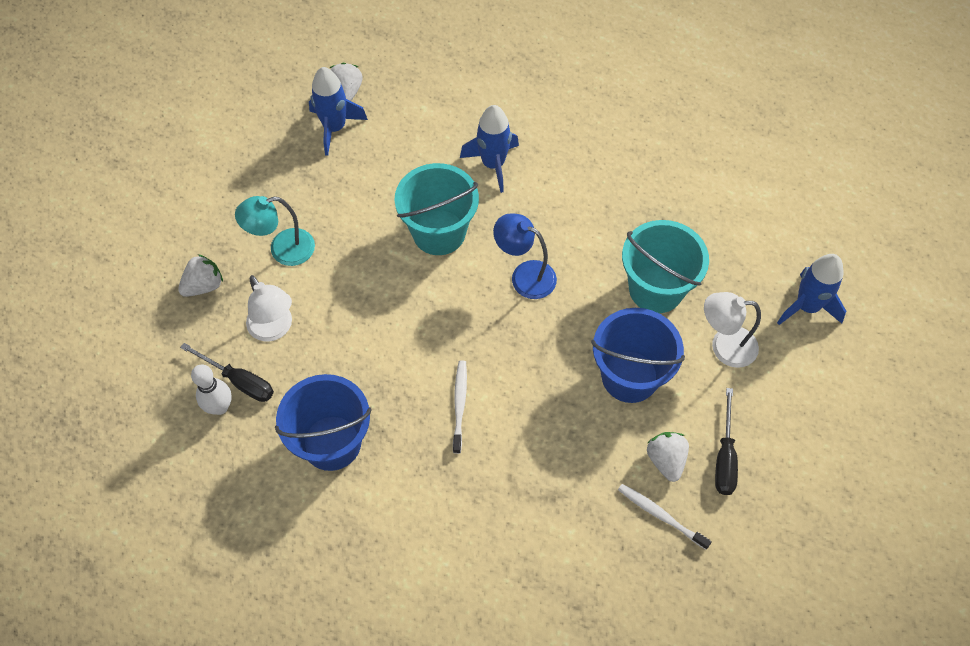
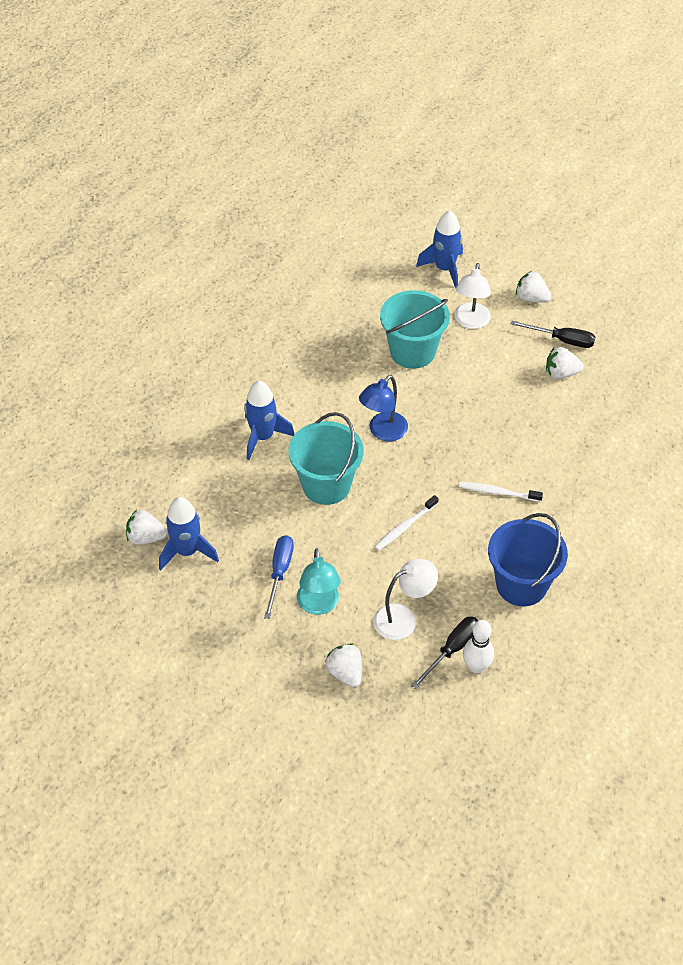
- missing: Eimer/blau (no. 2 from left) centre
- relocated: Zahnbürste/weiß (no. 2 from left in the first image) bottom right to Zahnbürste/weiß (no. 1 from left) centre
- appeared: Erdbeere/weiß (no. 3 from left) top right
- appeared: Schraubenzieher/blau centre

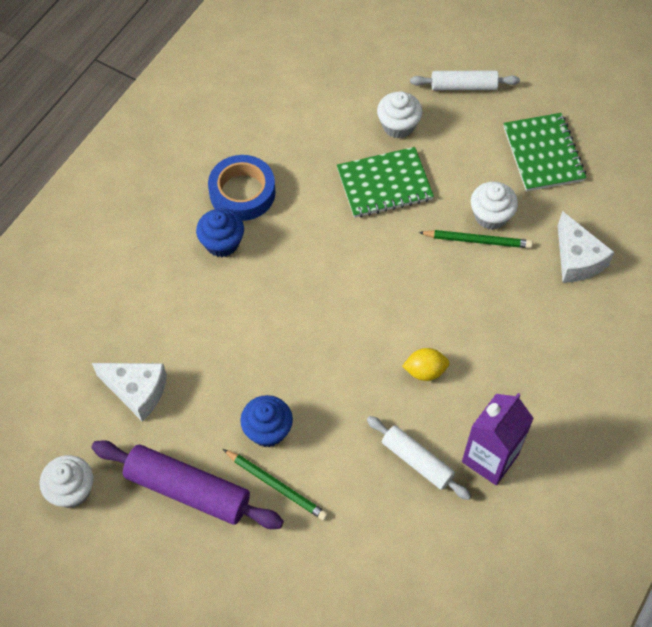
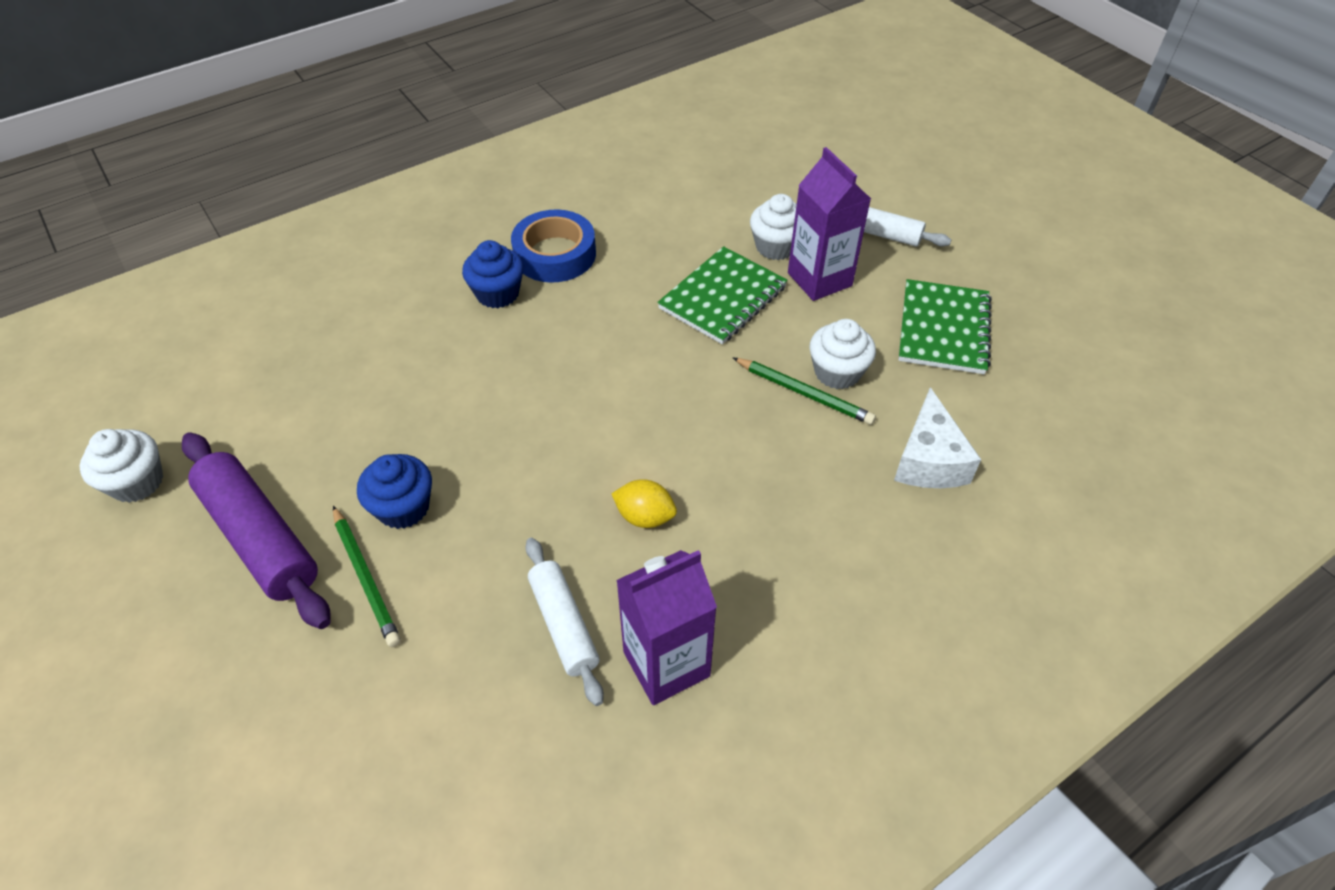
- spun: Notizbuch/grün (no. 1 from left) top centre = top centre 60 degrees counterclockwise
- missing: Käse/weiß (no. 1 from left) middle left
- appeared: Getränkekarton/lila (no. 2 from left) top centre

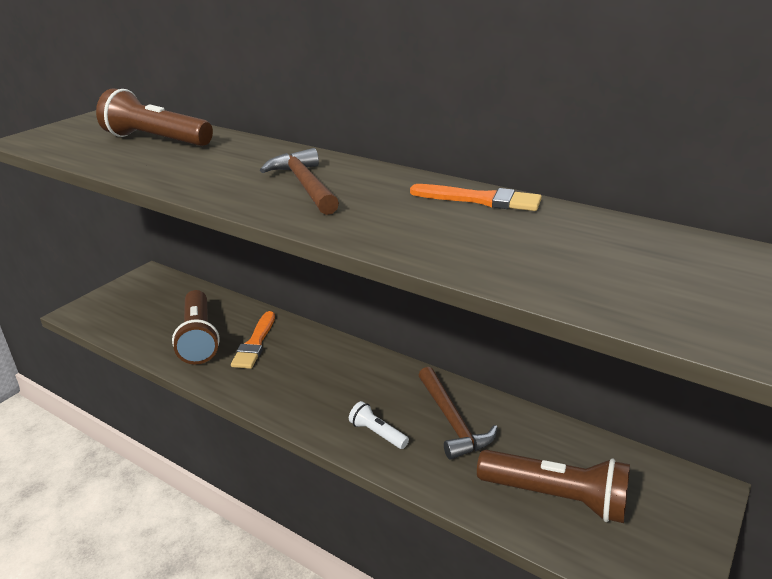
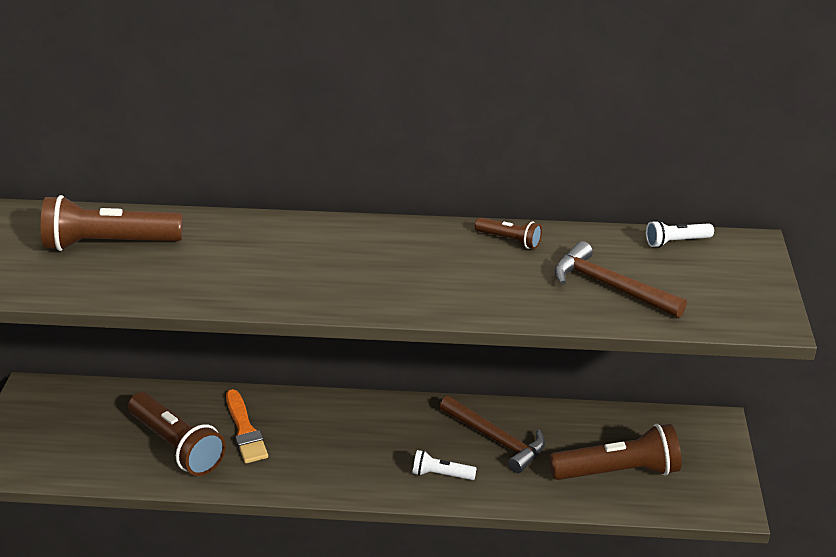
- relocated: Hammer/braun (no. 1 from left in the first image) top centre to Hammer/braun (no. 2 from left) middle right
- exchanged: Pinsel/orange (no. 2 from left) centre to Taschenlampe/braun (no. 3 from left) centre
- appeared: Taschenlampe/weiß (no. 2 from left) middle right

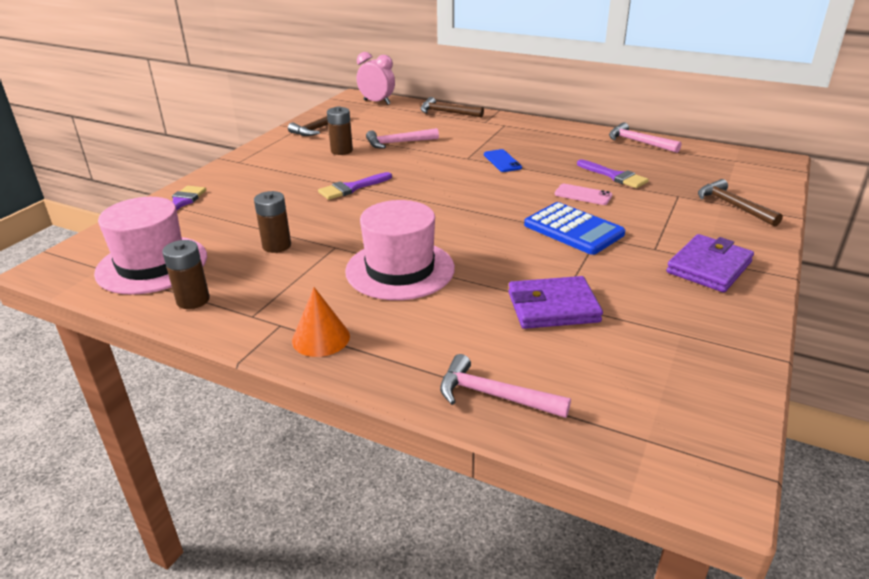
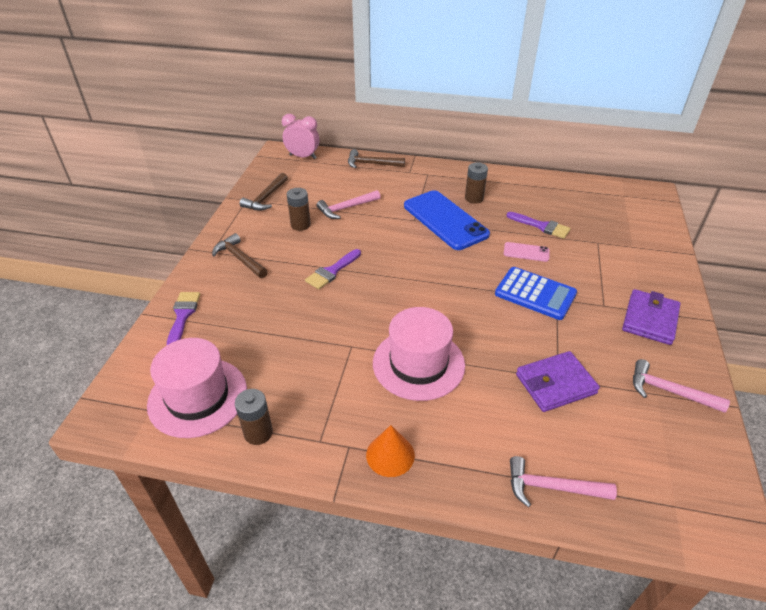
- relocated: Hammer/rosa (no. 3 from left) top right to middle right
- size: Handy/blau top centre = centre x2.22
- relocated: Hammer/braun (no. 3 from left in the first image) middle right to Hammer/braun (no. 1 from left) middle left
- relocated: Batterie/braun (no. 2 from left in the first image) middle left to Batterie/braun (no. 3 from left) top centre

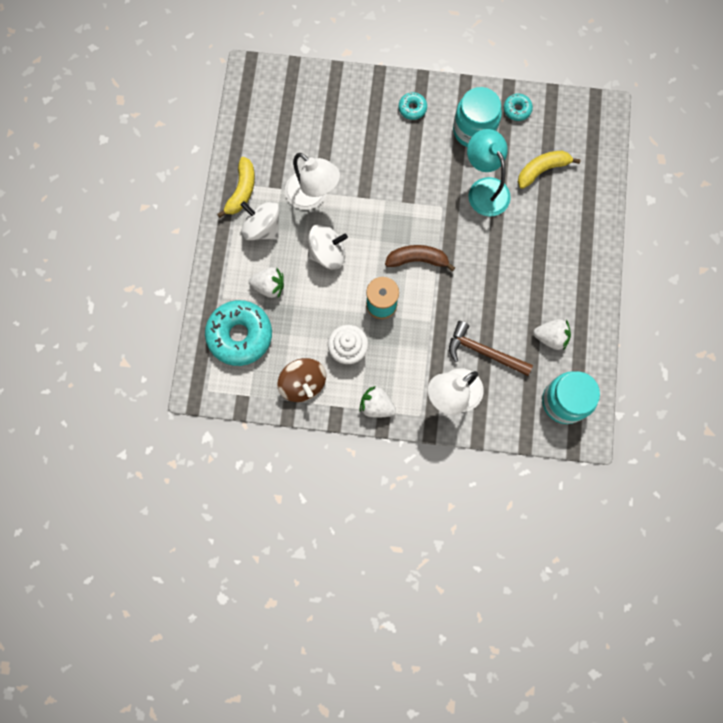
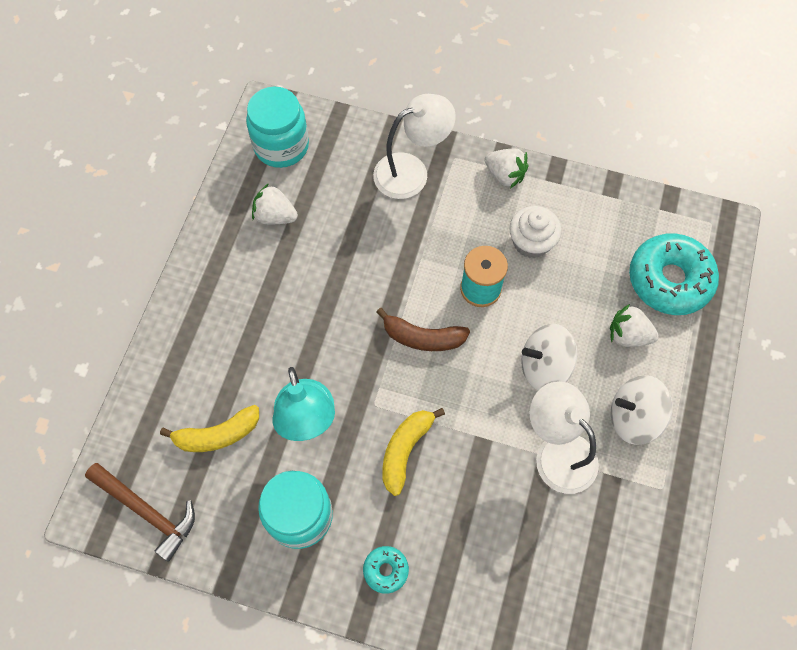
- missing: Donut/türkis (no. 3 from left) top right
- relocated: Banane/gelb (no. 1 from left in the first image) top left to Banane/gelb (no. 2 from left) bottom centre
- spun: Kreisel/weiß (no. 1 from left in the first image) top centre = middle right 135 degrees clockwise
- relocated: Hammer/braun middle right to bottom left
- missing: Kreisel/braun centre

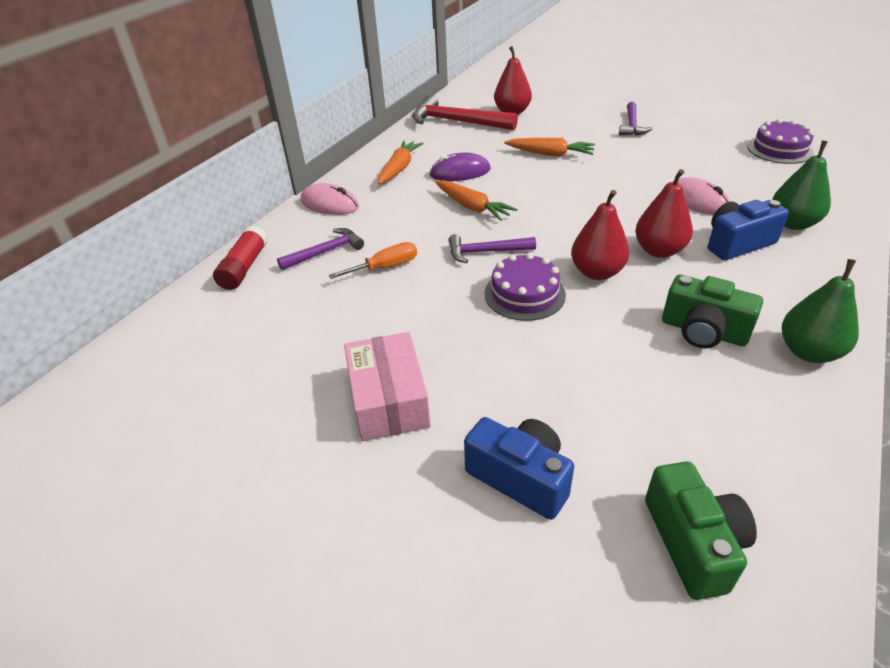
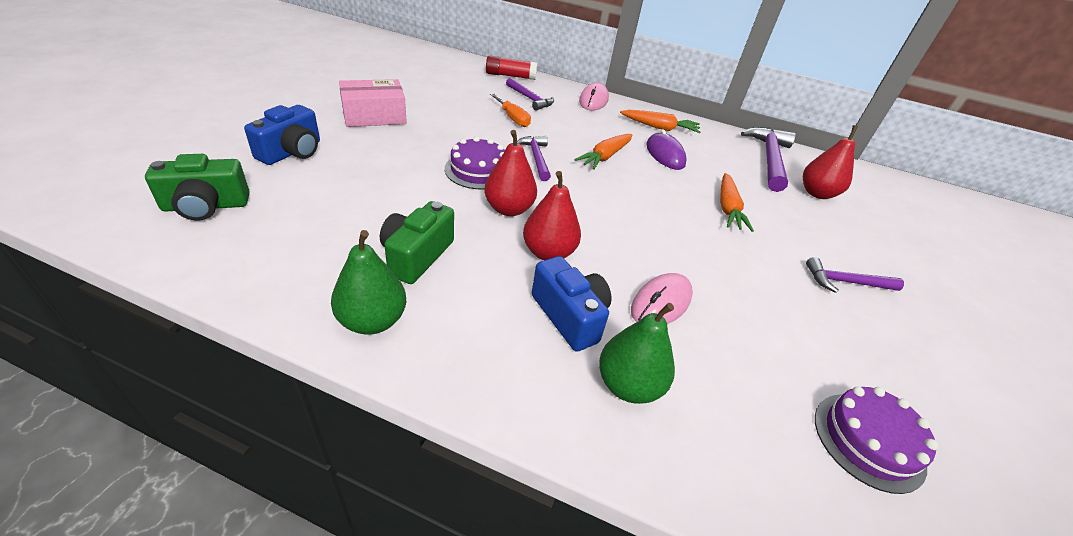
- colour: Hammer/rot top centre to Hammer/lila (no. 3 from left) top right

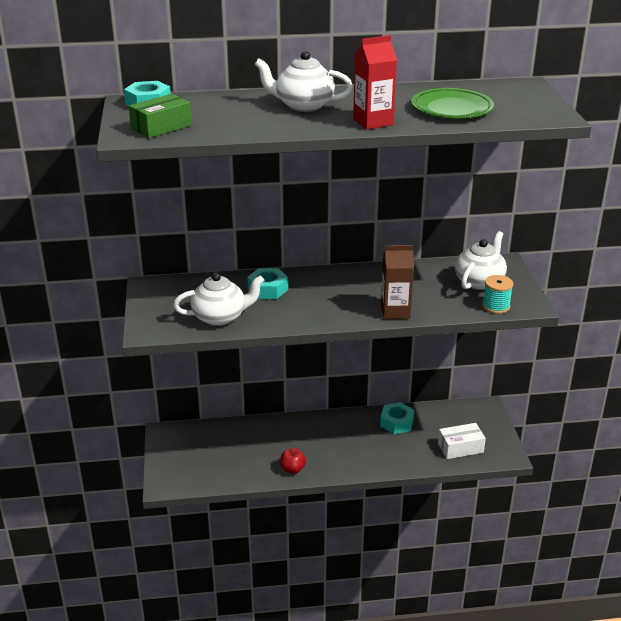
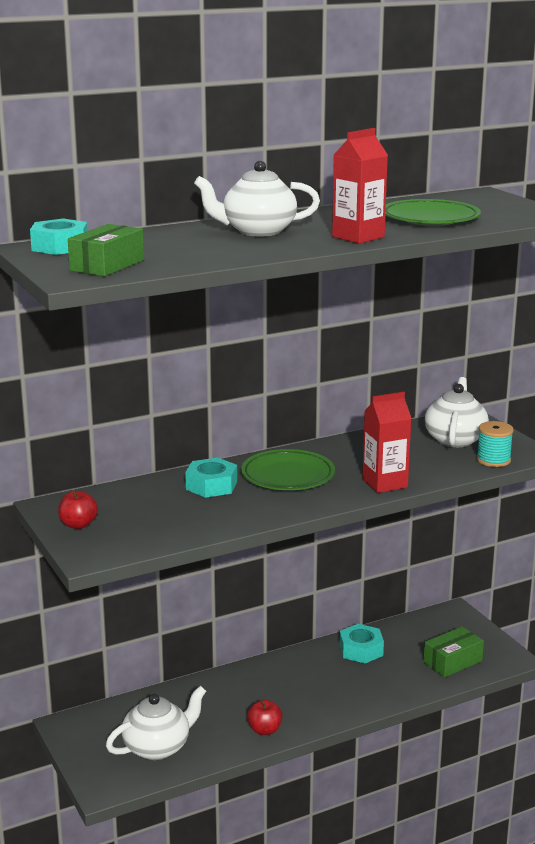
- colour: Getränkekarton/braun centre to Getränkekarton/rot (no. 2 from left) middle right
- relocated: Teekanne/weiß (no. 1 from left) centre to bottom left
- colour: Schachtel/weiß bottom right to Schachtel/grün (no. 2 from left) bottom right
- appeared: Teller/grün (no. 1 from left) centre
- appeared: Apfel/rot (no. 1 from left) middle left

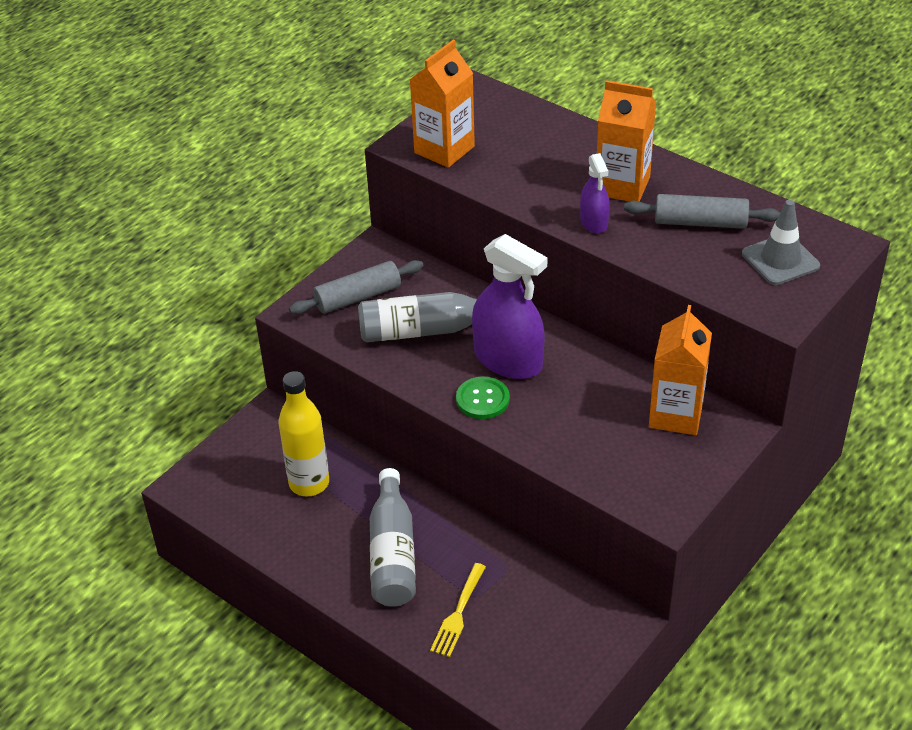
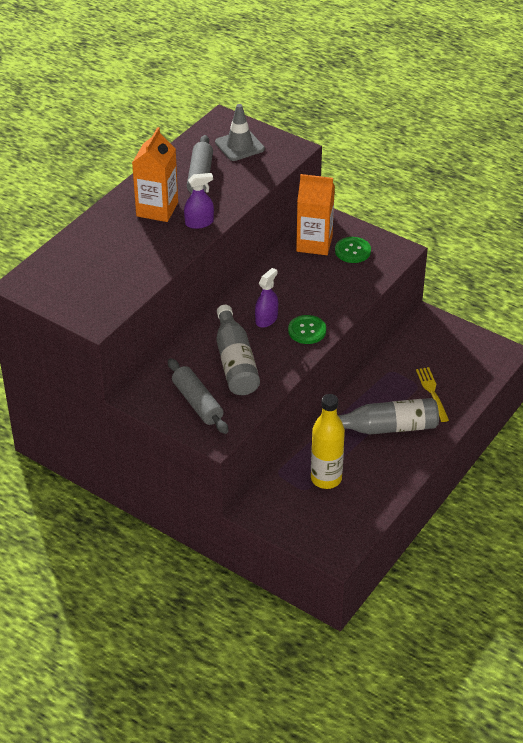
- missing: Getränkekarton/orange (no. 1 from left) top centre
- size: Sprühflasche/lila (no. 1 from left in the first image) centre = centre x0.52
- spun: Gabel/gelb bottom centre = middle right 120 degrees counterclockwise
- appeared: Knopf/grün (no. 2 from left) middle right

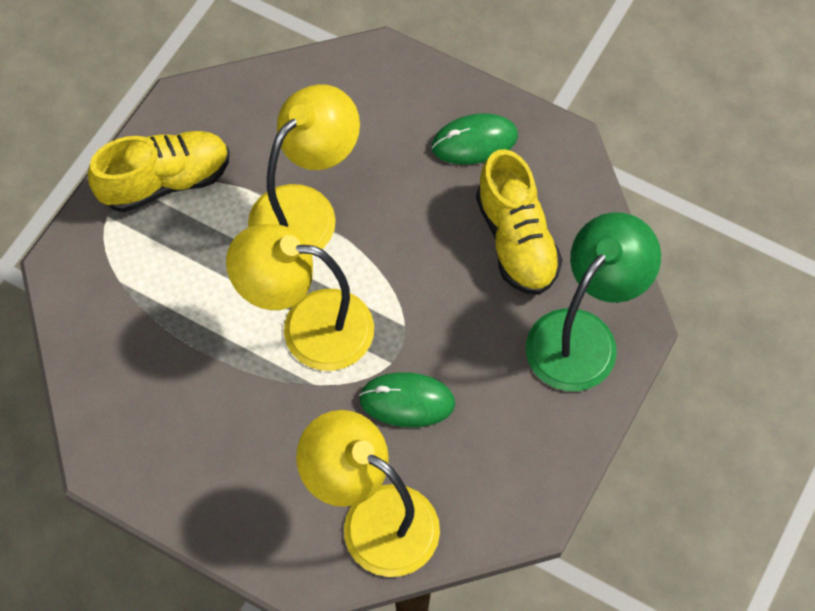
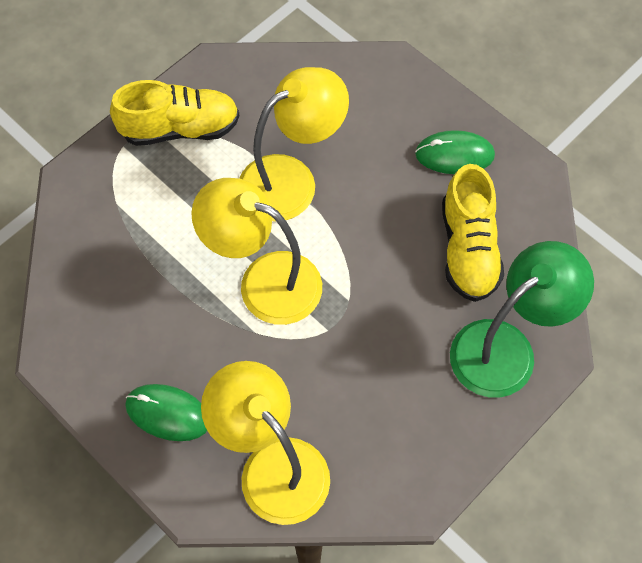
- relocated: Computermaus/grün (no. 1 from left) centre to bottom left

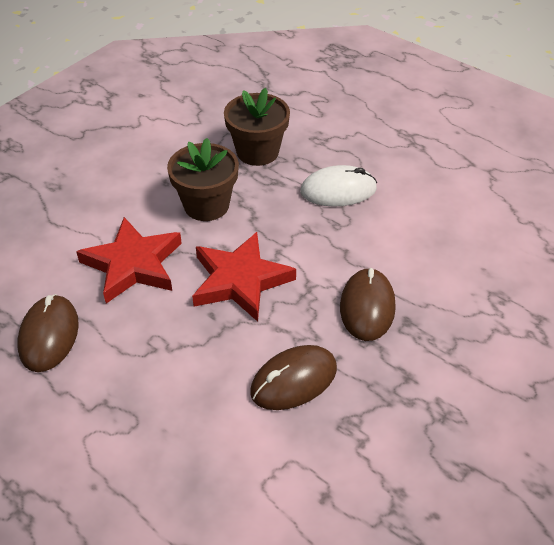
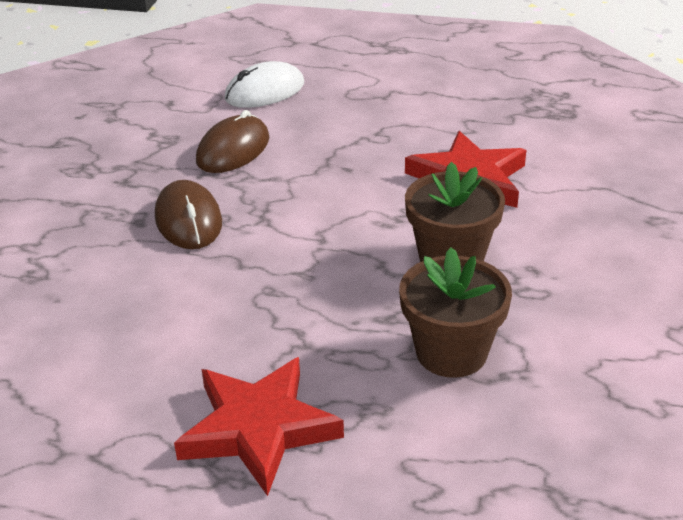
- relocated: Computermaus/weiß centre to top centre
- relocated: Stern/rot (no. 2 from left in the first image) centre to Stern/rot (no. 1 from left) bottom centre
- missing: Computermaus/braun (no. 1 from left) middle left

